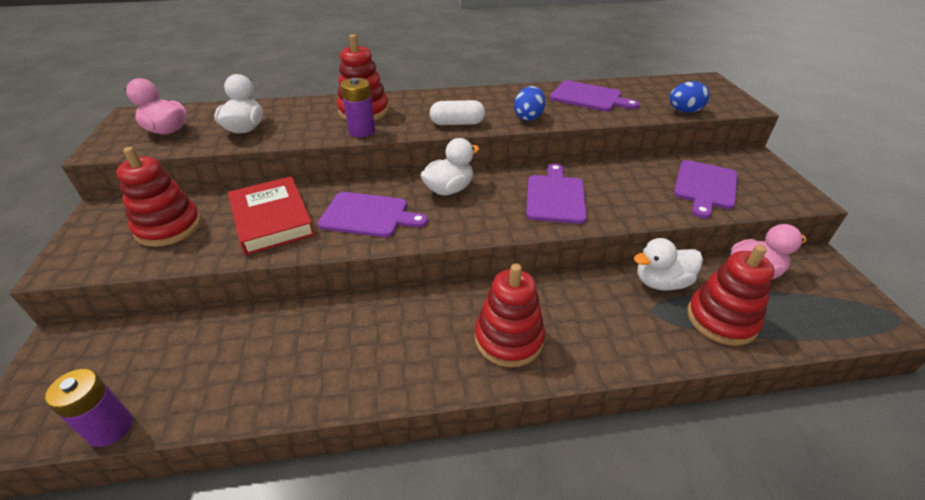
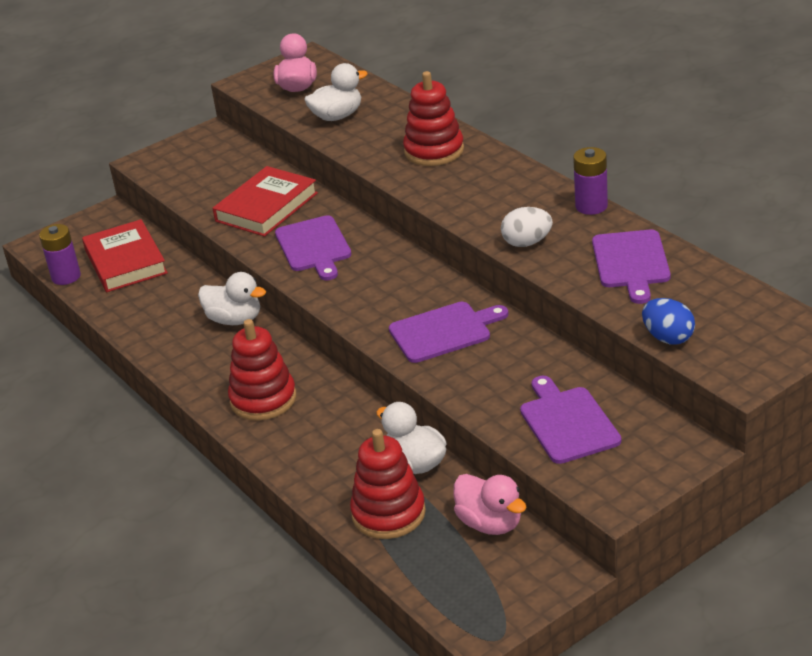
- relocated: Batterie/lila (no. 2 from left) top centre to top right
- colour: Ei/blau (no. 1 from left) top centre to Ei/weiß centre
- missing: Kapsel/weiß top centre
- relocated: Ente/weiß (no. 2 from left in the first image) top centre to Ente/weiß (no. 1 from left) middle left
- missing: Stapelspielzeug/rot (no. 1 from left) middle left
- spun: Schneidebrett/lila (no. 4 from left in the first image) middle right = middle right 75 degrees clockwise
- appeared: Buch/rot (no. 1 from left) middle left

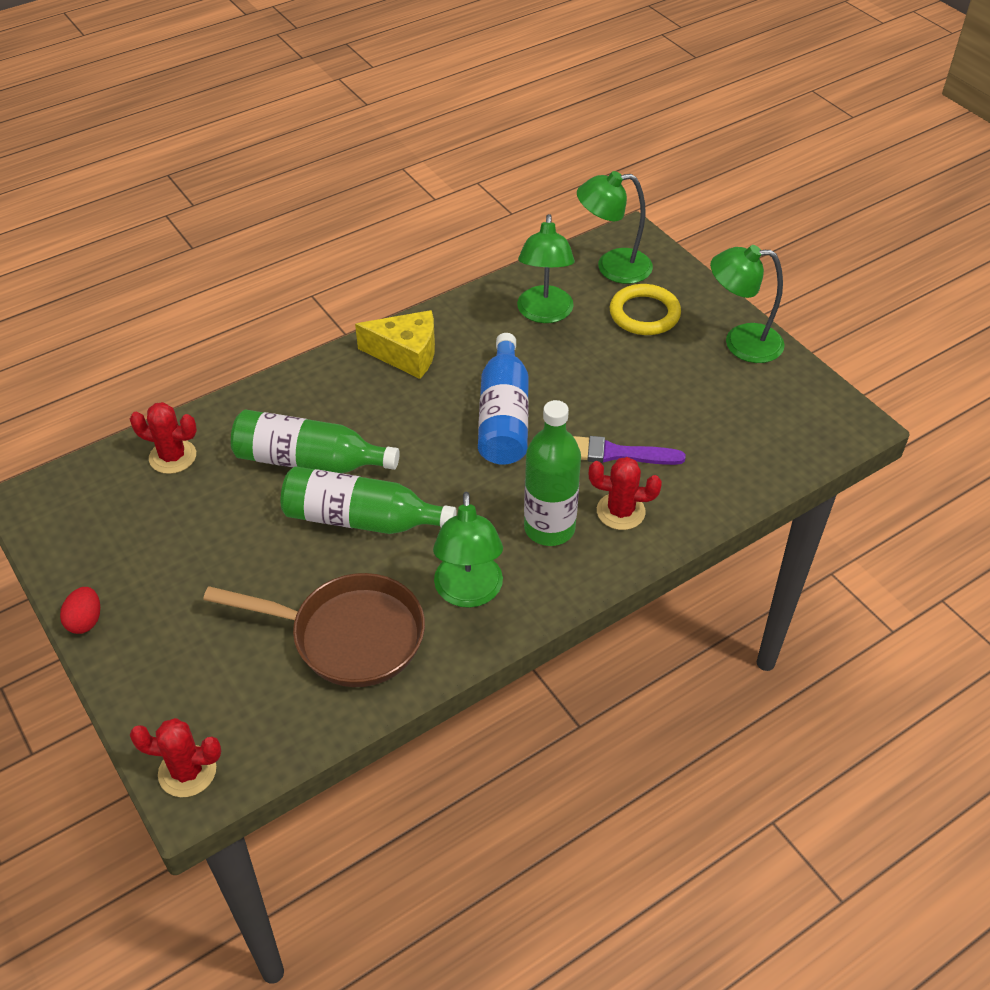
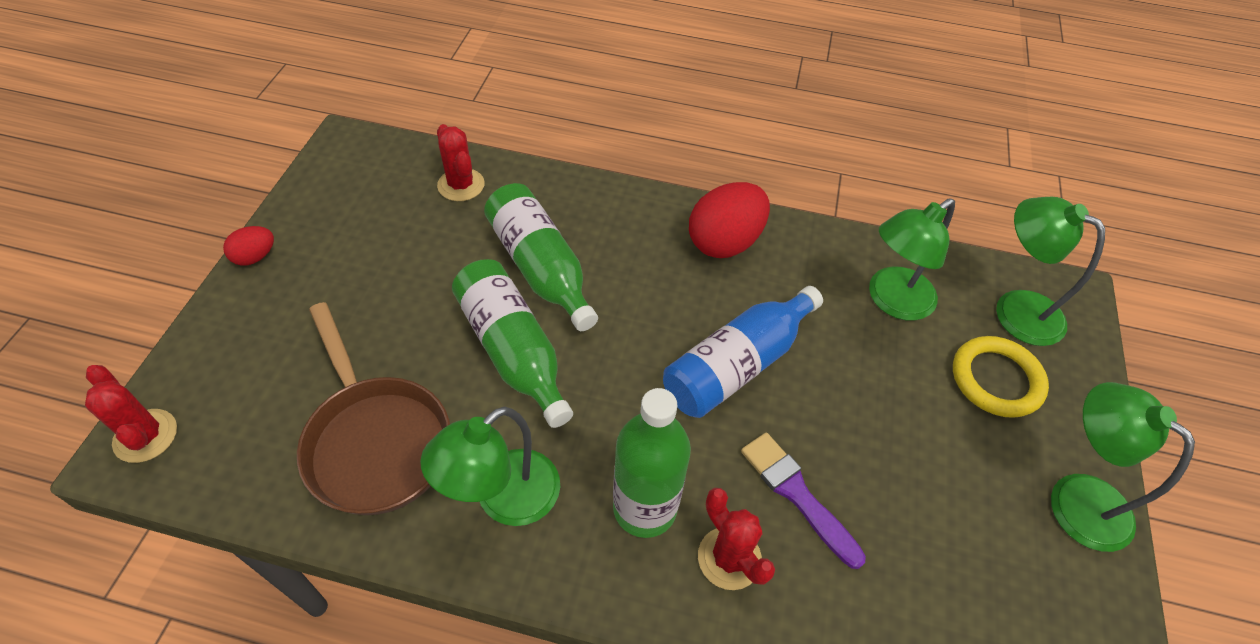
- exchanged: Käse/gelb centre to Ei/rot (no. 2 from left) centre

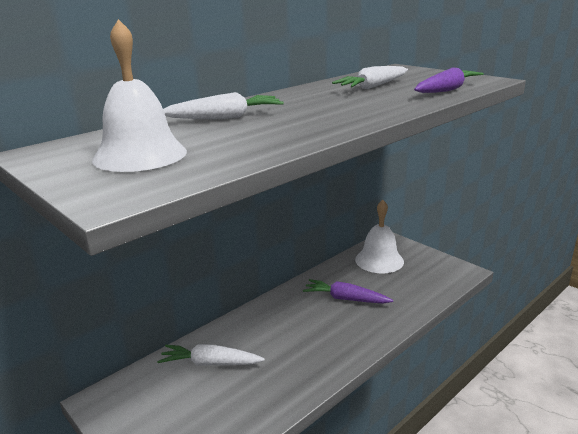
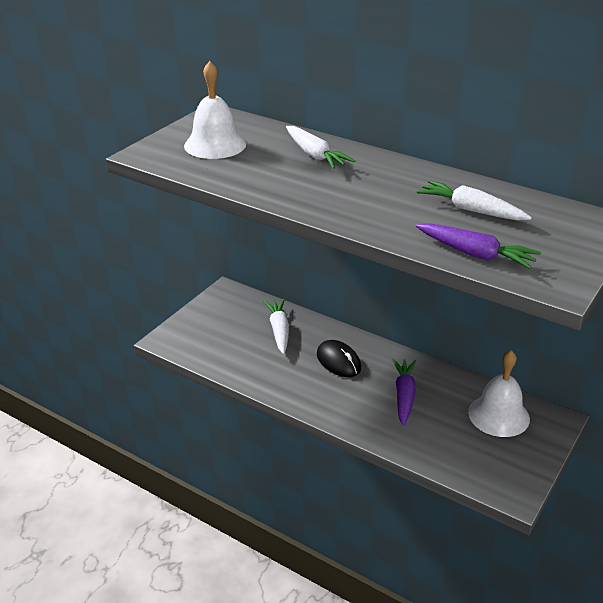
- appeared: Computermaus/schwarz centre

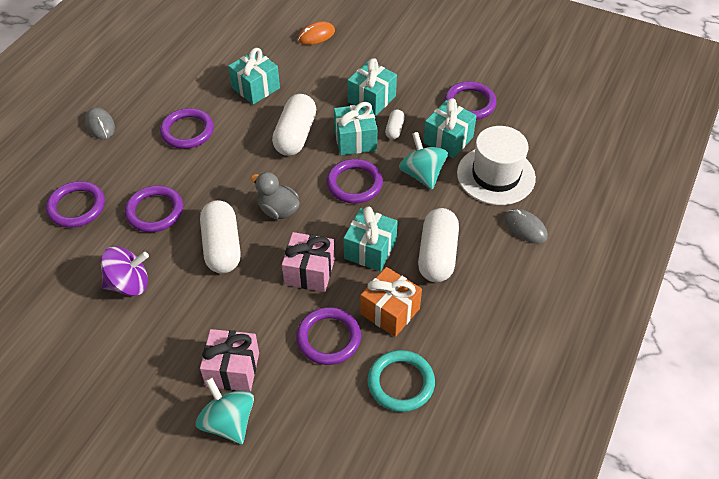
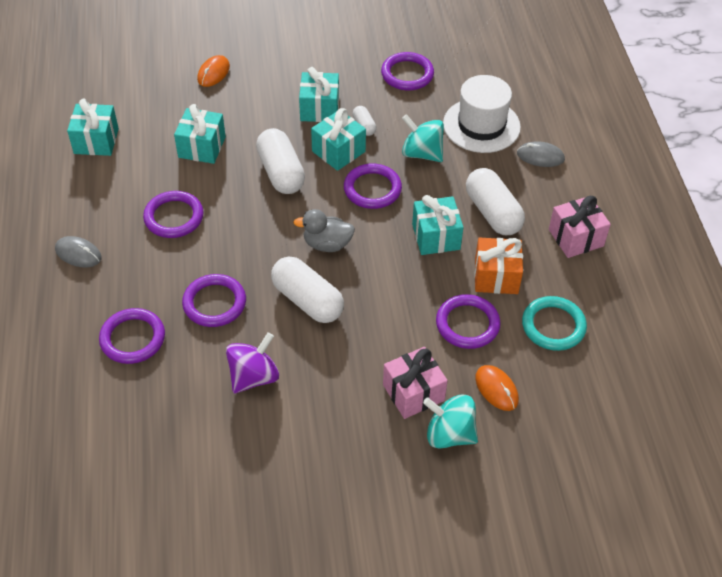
- relocated: Geschenk/türkis (no. 5 from left in the first image) top centre to Geschenk/türkis (no. 1 from left) top left
- relocated: Geschenk/rosa (no. 2 from left) centre to middle right
- appeared: Computermaus/orange (no. 2 from left) bottom right

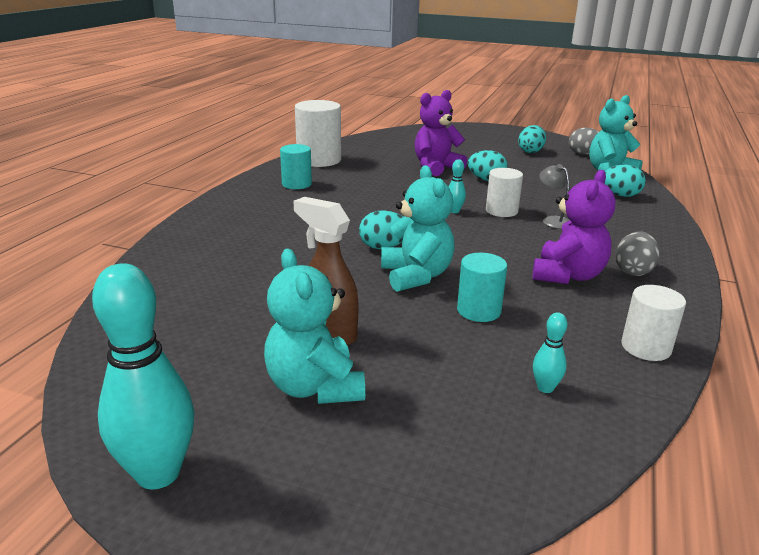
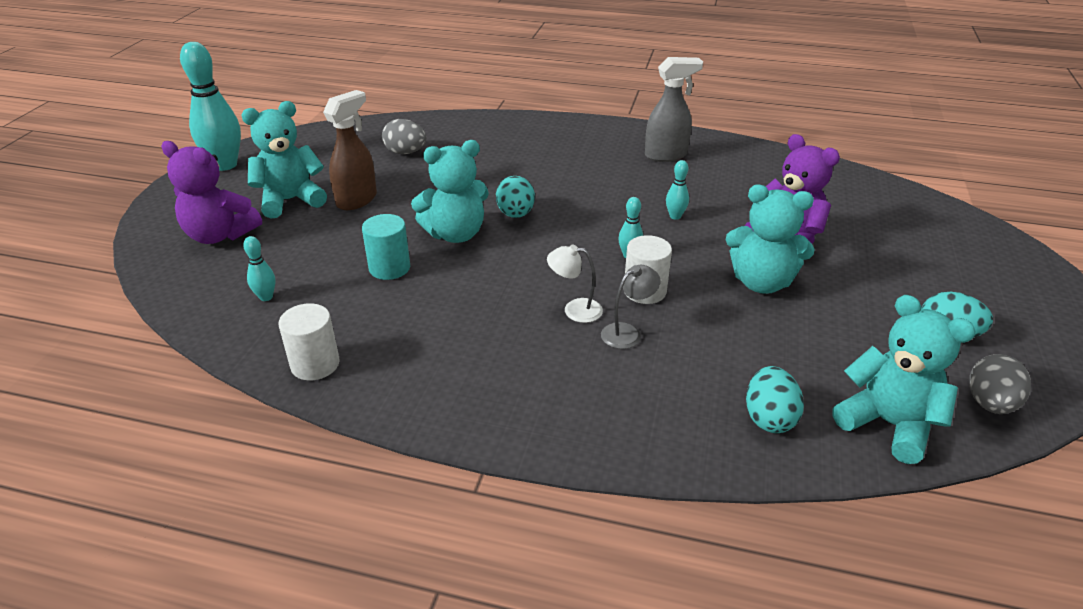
- missing: Vollzylinder/weiß (no. 1 from left) top centre
- exchanged: Vollzylinder/türkis (no. 1 from left) top centre to Sprühflasche/grau top centre
- exchanged: Ei/türkis (no. 2 from left) top centre to Teddybär/türkis (no. 3 from left) middle right
- relocated: Teddybär/lila (no. 2 from left in the first image) middle right to Teddybär/lila (no. 1 from left) top left
- relocated: Ei/grau (no. 2 from left in the first image) middle right to Ei/grau (no. 1 from left) top centre
- appeared: Bowlingkegel/türkis (no. 4 from left) top centre
- appeared: Lampe/weiß centre

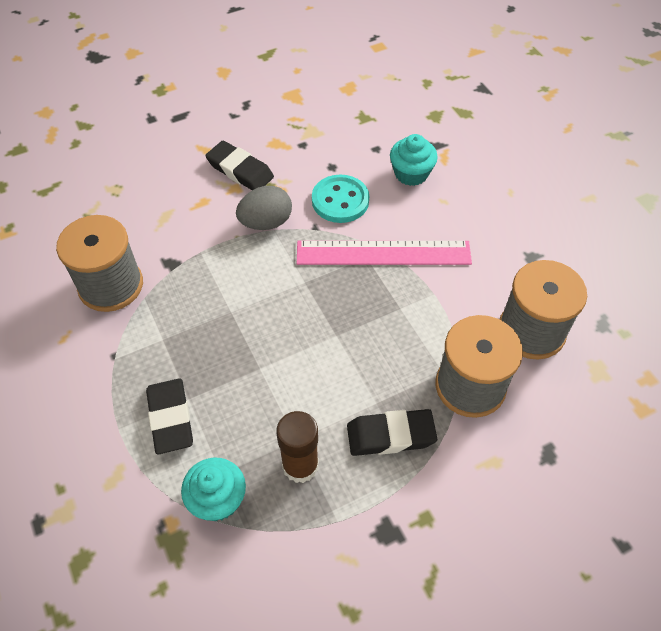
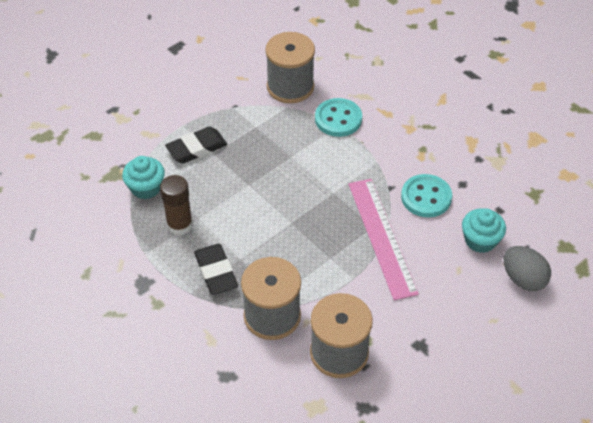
- missing: Radiergummi/schwarz (no. 2 from left) top centre
- relocated: Ei/grau top centre to middle right
- appeared: Knopf/türkis (no. 1 from left) top centre

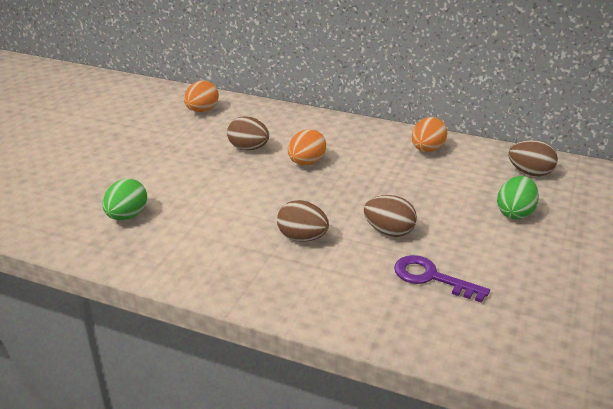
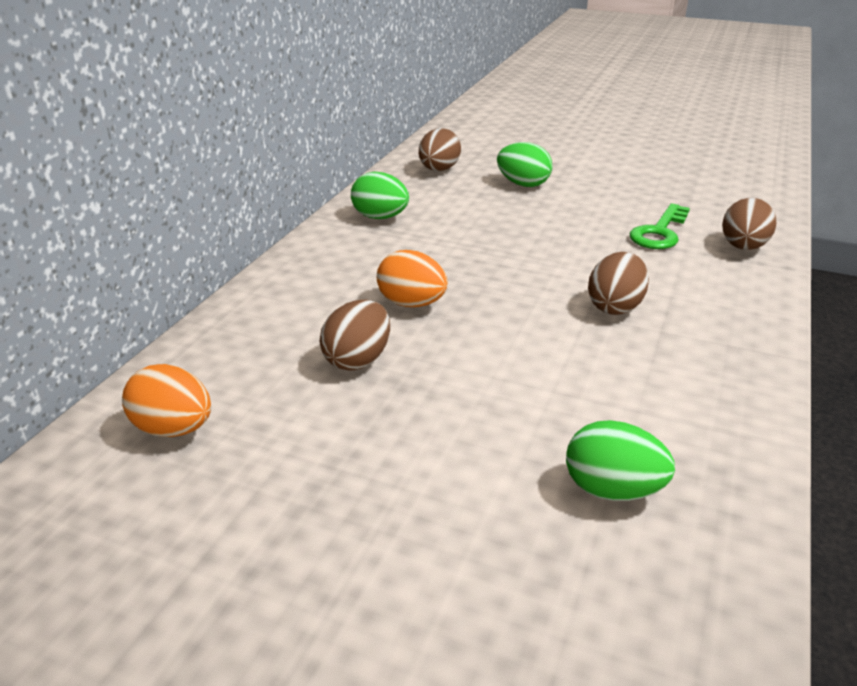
- colour: Ei/orange (no. 3 from left) top right to Ei/grün (no. 1 from left) top centre
- relocated: Ei/braun (no. 3 from left in the first image) centre to Ei/braun (no. 4 from left) top right
- colour: Schlüssel/lila bottom right to Schlüssel/grün top right

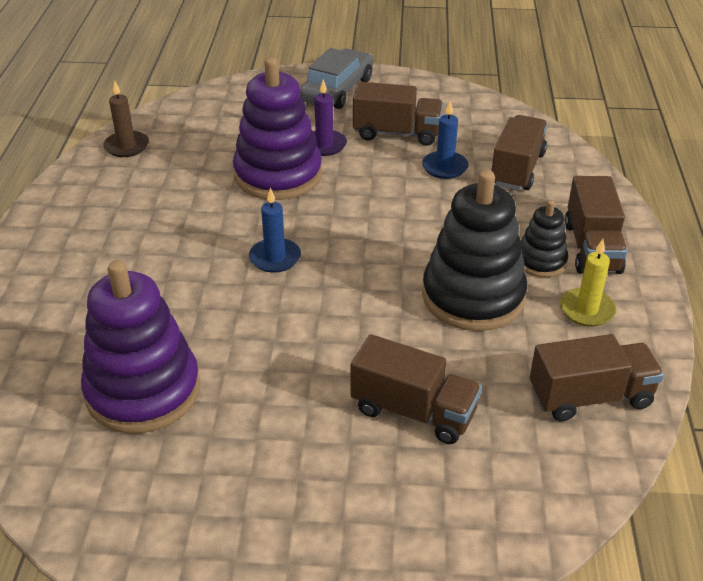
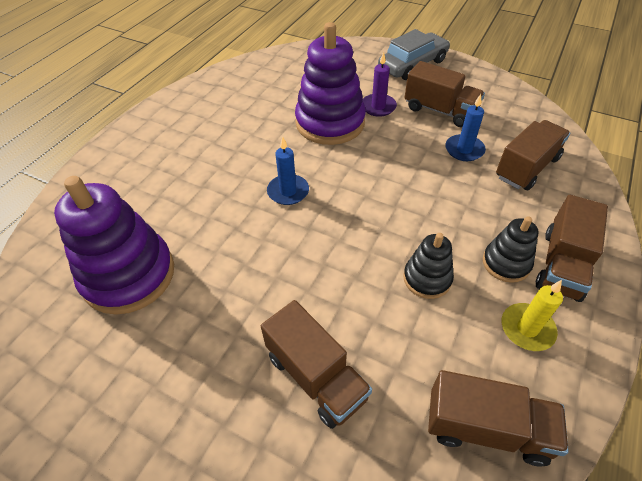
- missing: Kerze/braun top left
- size: Stapelspielzeug/schwarz (no. 1 from left) middle right = middle right x0.52

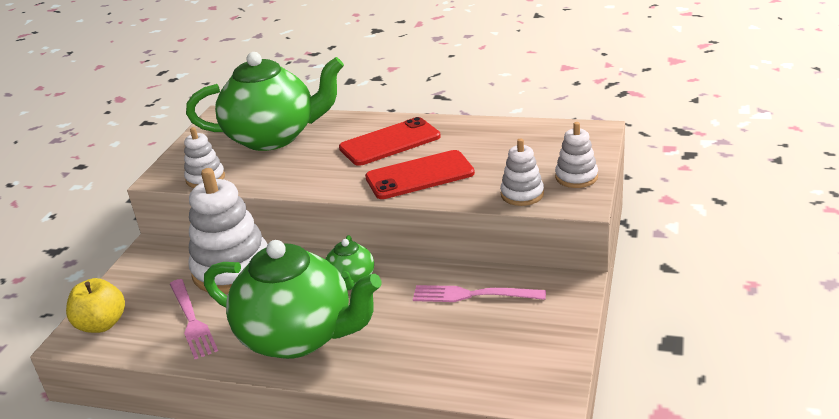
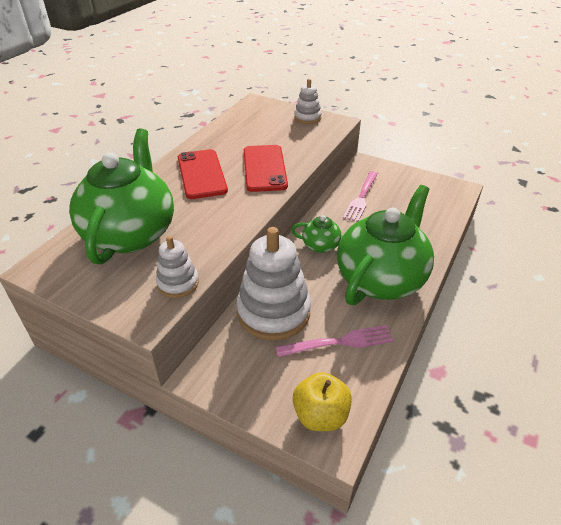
- missing: Stapelspielzeug/weiß (no. 3 from left) centre

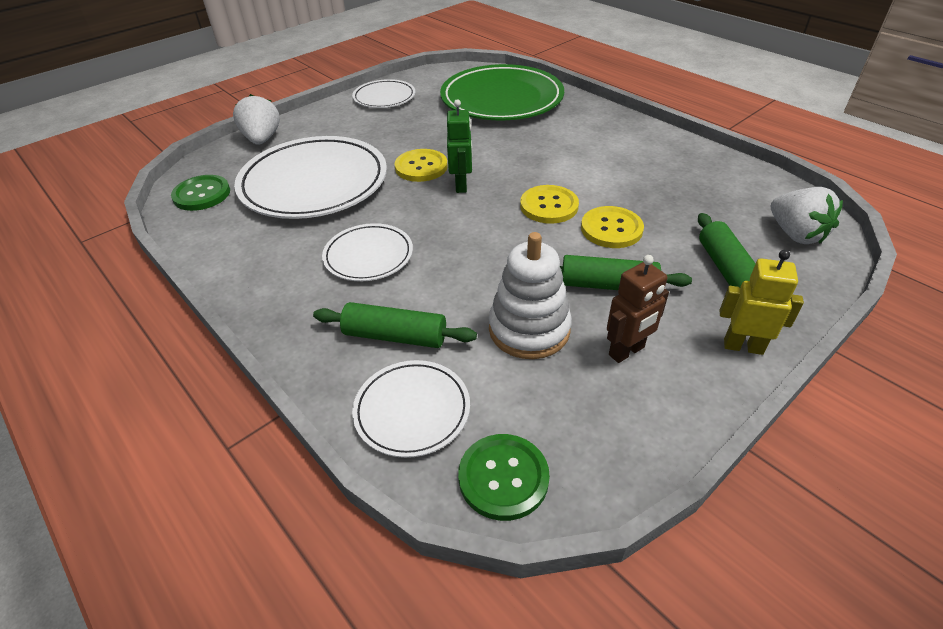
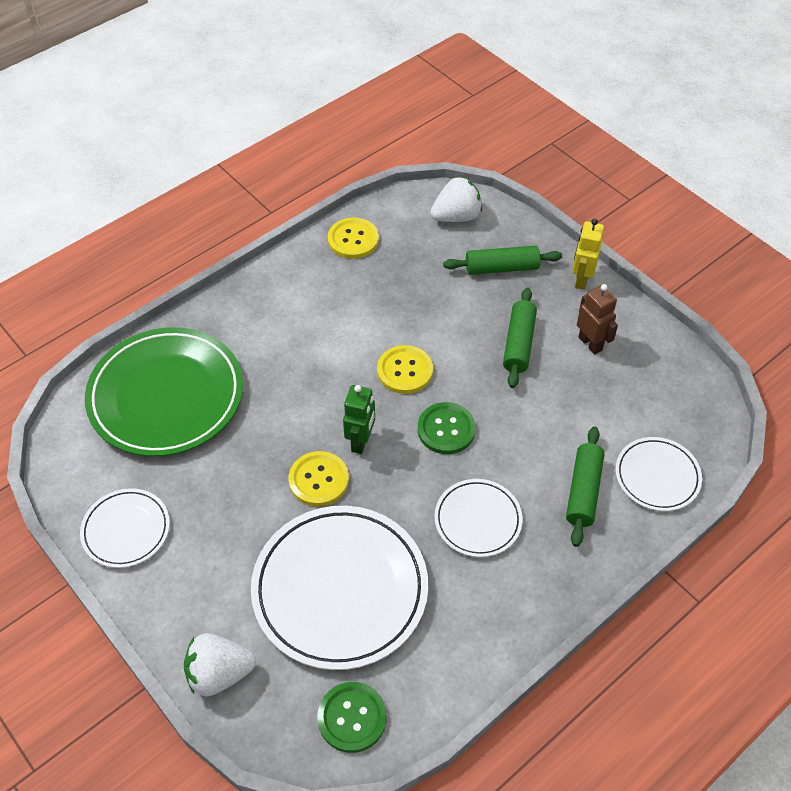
- spun: Roboter/grün top centre = centre 105 degrees clockwise
- relocated: Knopf/gelb (no. 3 from left in the first image) centre to Knopf/gelb (no. 2 from left) top centre
- missing: Stapelspielzeug/weiß centre
- relocated: Knopf/grün (no. 2 from left) bottom centre to centre

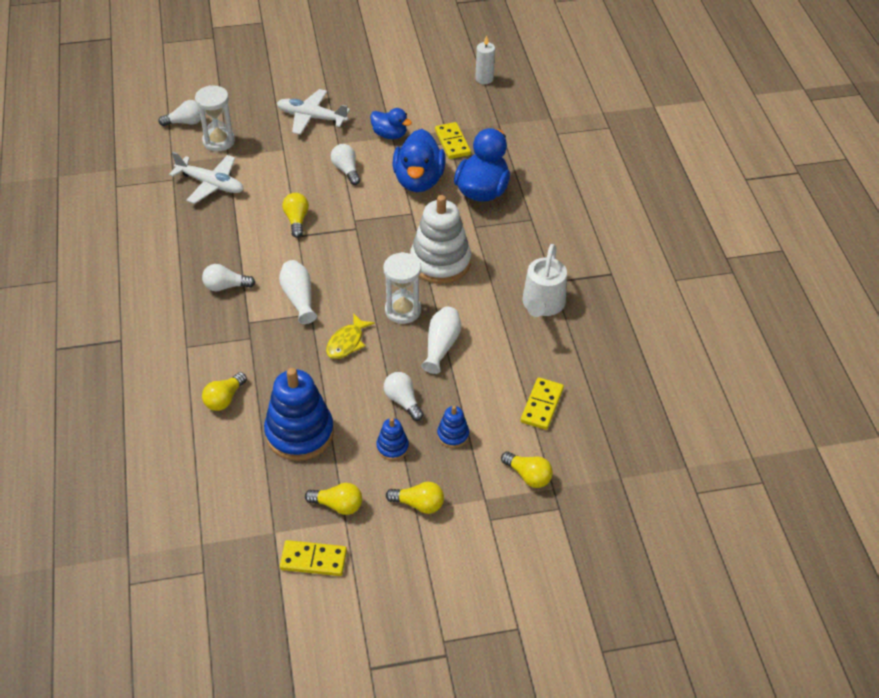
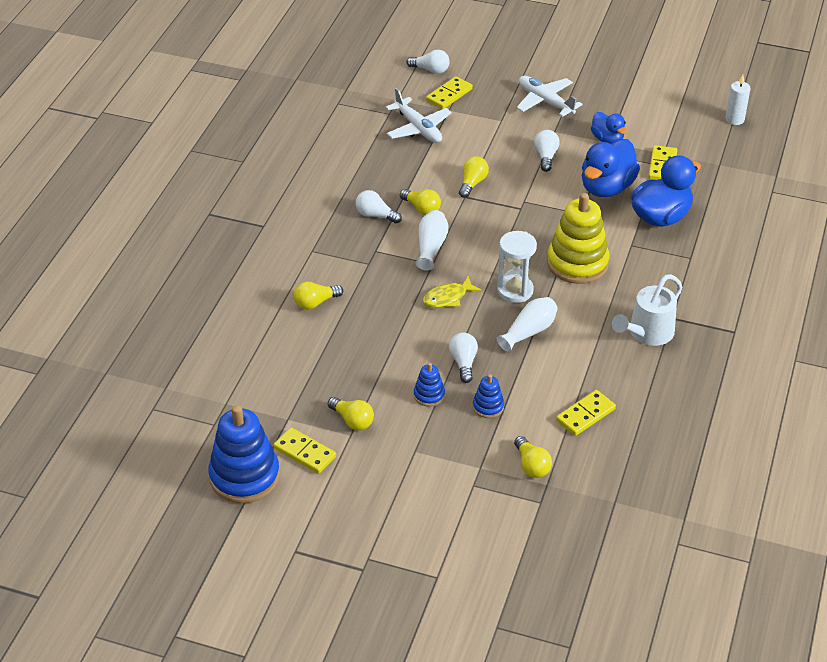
- exchanged: Sanduhr/weiß (no. 1 from left) top left to Dominostein/gelb (no. 2 from left) top centre
- colour: Stapelspielzeug/weiß centre to Stapelspielzeug/gelb middle right
- relocated: Stapelspielzeug/blau (no. 1 from left) centre to bottom left
- relocated: Glühbirne/gelb (no. 4 from left in the first image) bottom centre to Glühbirne/gelb (no. 3 from left) top centre

